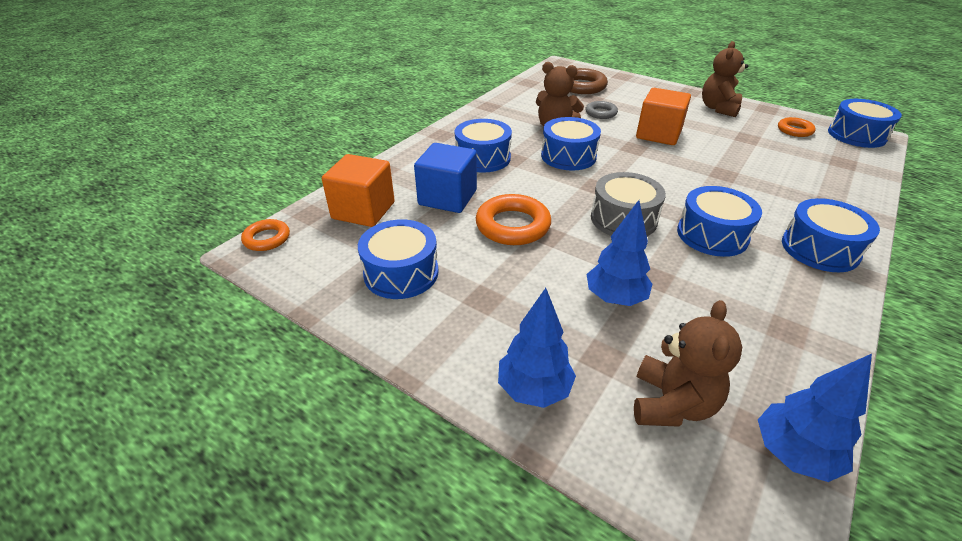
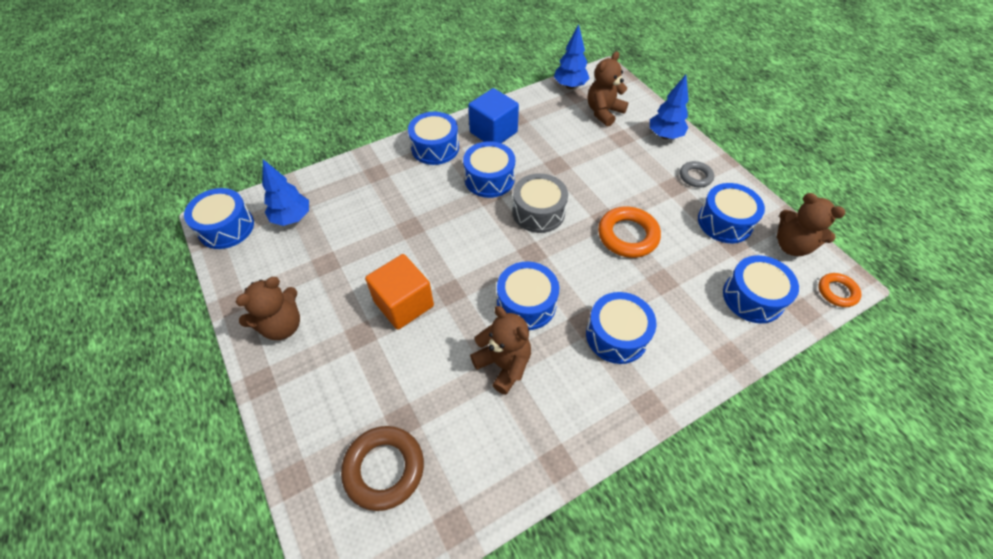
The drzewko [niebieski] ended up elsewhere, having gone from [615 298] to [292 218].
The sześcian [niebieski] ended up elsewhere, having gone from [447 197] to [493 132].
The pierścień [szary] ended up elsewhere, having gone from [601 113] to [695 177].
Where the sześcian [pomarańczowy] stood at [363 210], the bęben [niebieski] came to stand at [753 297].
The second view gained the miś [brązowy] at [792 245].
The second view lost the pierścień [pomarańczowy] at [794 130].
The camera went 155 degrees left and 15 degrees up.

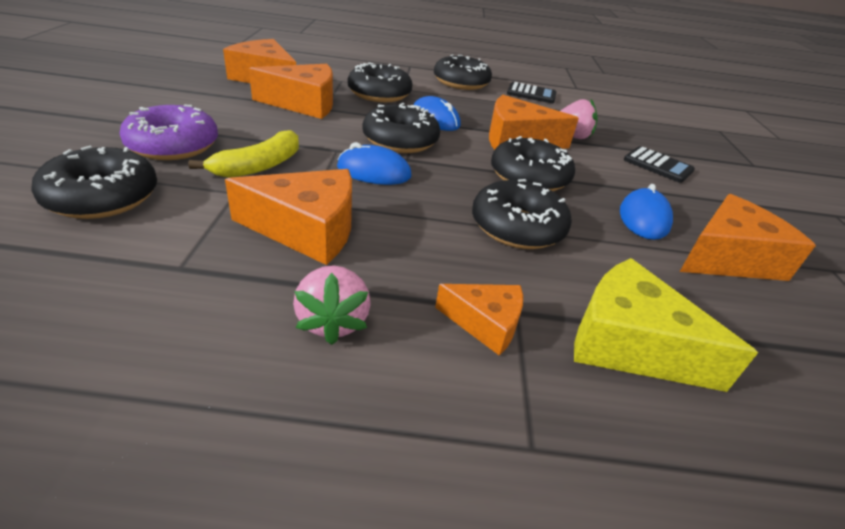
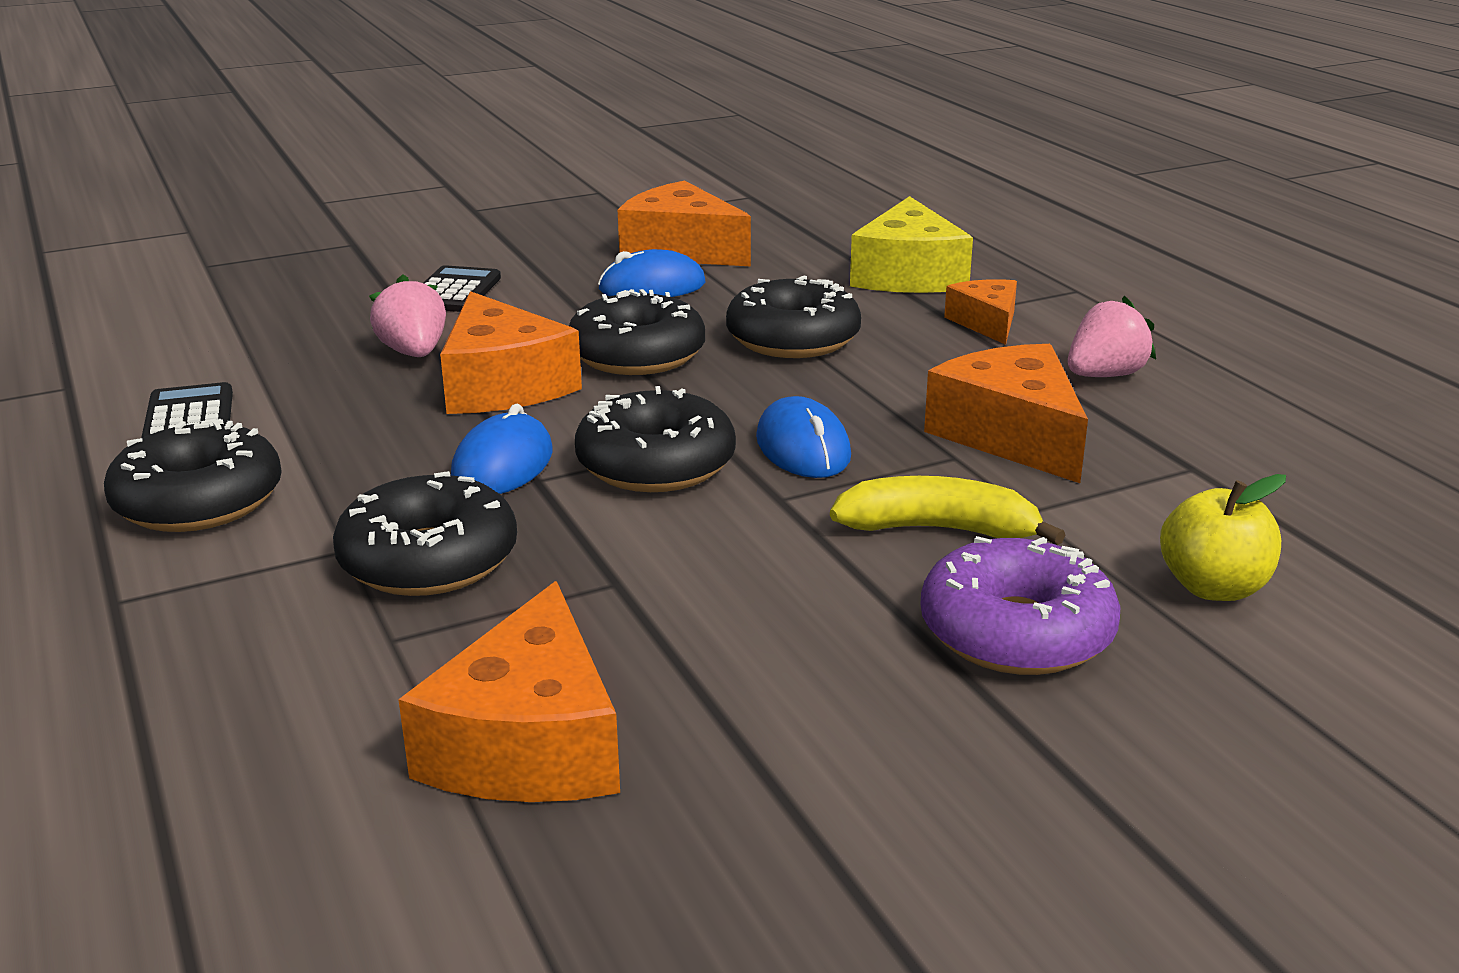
Where the donut [czarny] stood at [102 197], the jabłko [żółty] came to stand at [1213 588].
The second view lost the ser [pomarańczowy] at [304 104].
The camera went 115 degrees left and 10 degrees down.

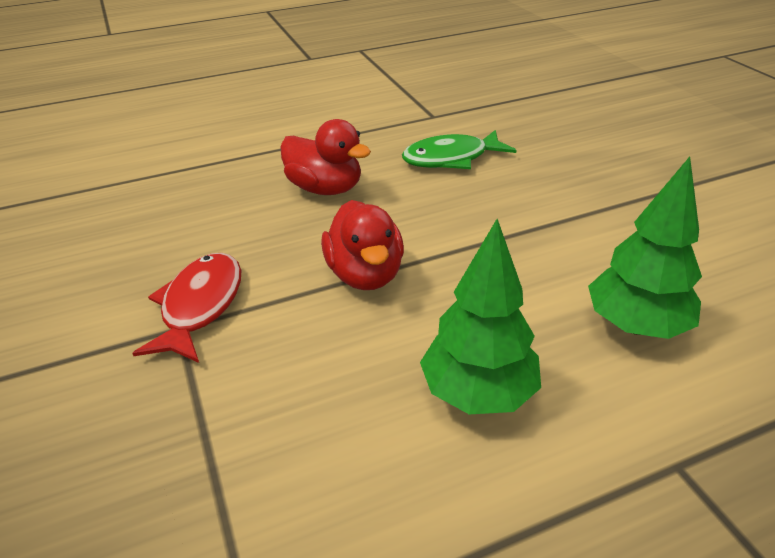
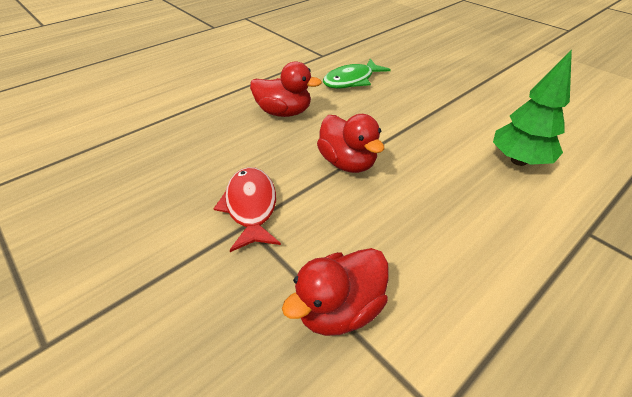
The second view gained the kaczka [czerwony] at [339 309].
The second view lost the drzewko [zielony] at [478 393].
The camera went 20 degrees left and 5 degrees up.

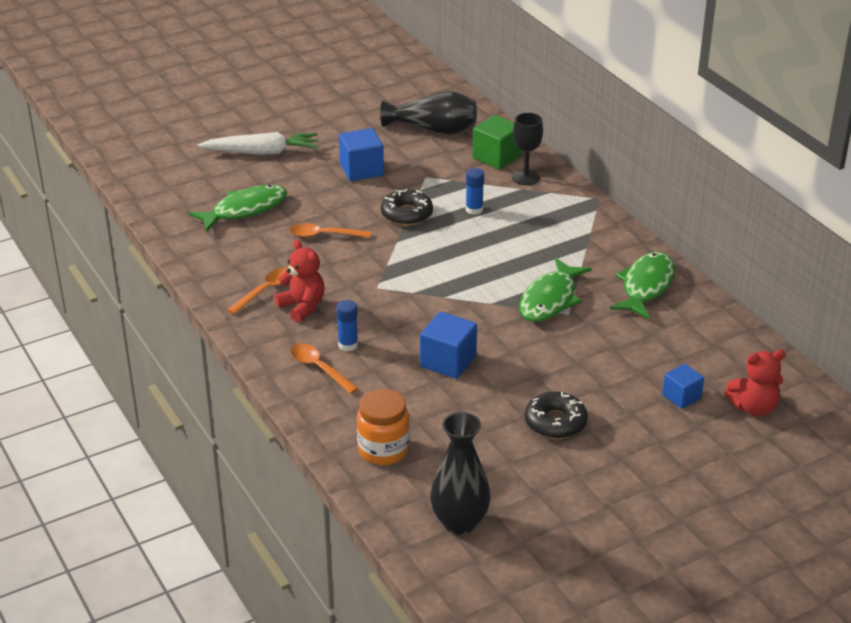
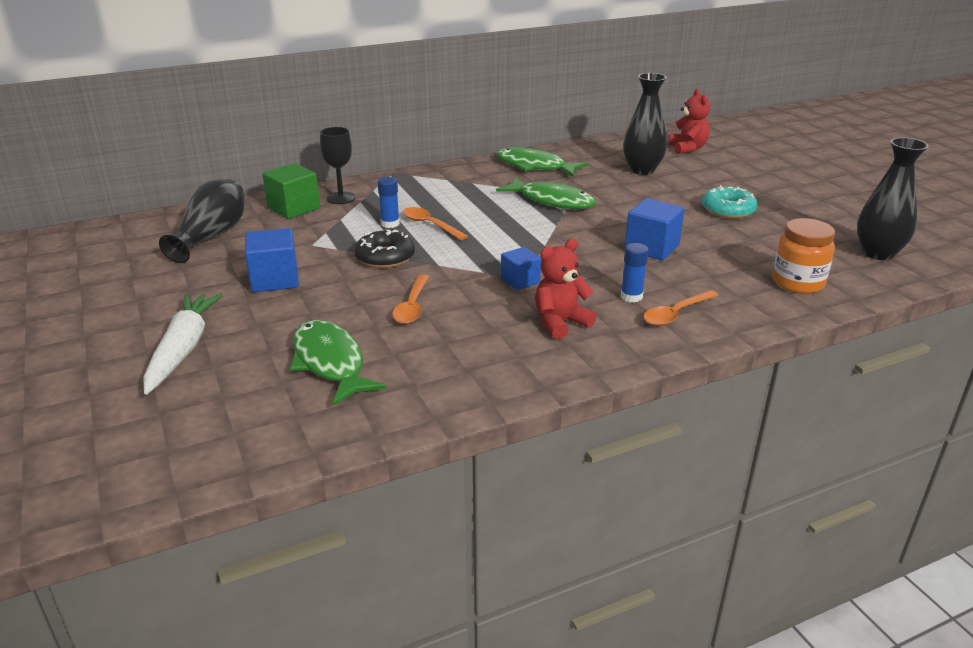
The łyżka [pomarańczowy] ended up elsewhere, having gone from [265 290] to [430 225].
The sześcian [niebieski] ended up elsewhere, having gone from [681 397] to [520 281].
The second view gained the wazon [czarny] at [642 170].
What was the donut [czarny] at [555 422] turned into the donut [turkusowy] at [728 210].
The camera went 85 degrees left and 5 degrees down.

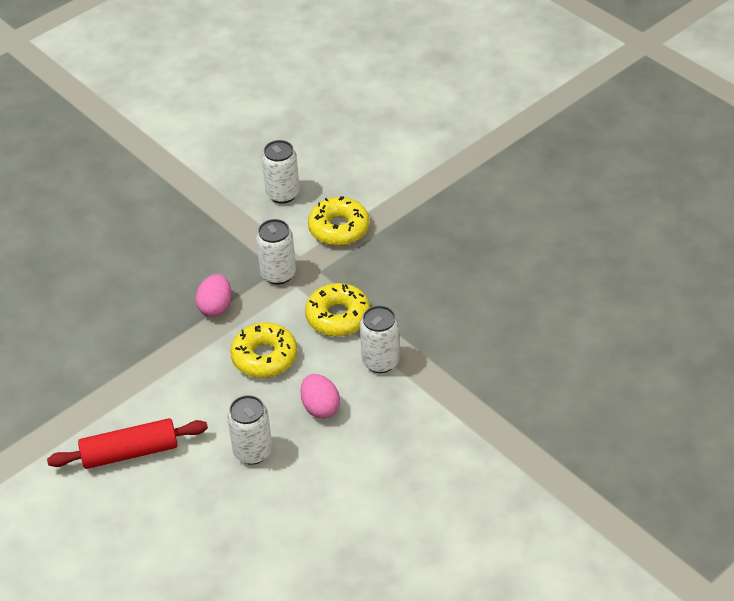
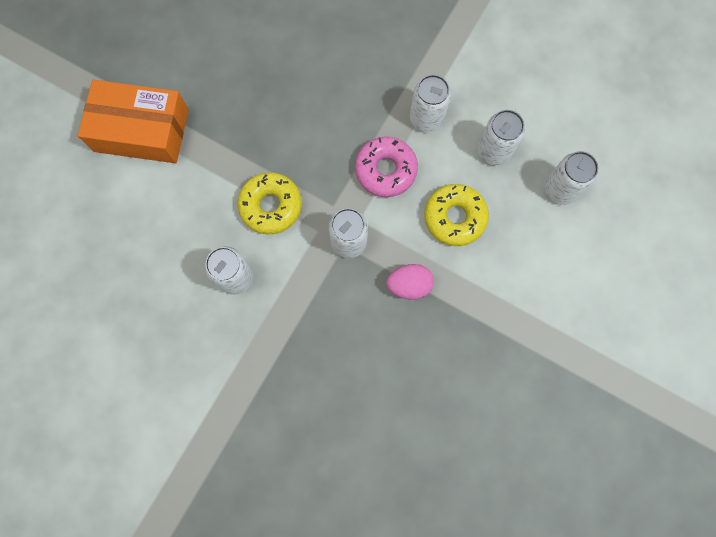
The second view gained the pudełko [pomarańczowy] at [141 130].
What was the donut [żółty] at [338 317] turned into the donut [różowy] at [385 170].
Where the jajko [różowy] stood at [320 407], the puszka [biały] came to stand at [493 151].
The second view lost the wałek do ciasta [czerwony] at [130 452].
The camera went 110 degrees left and 30 degrees up.

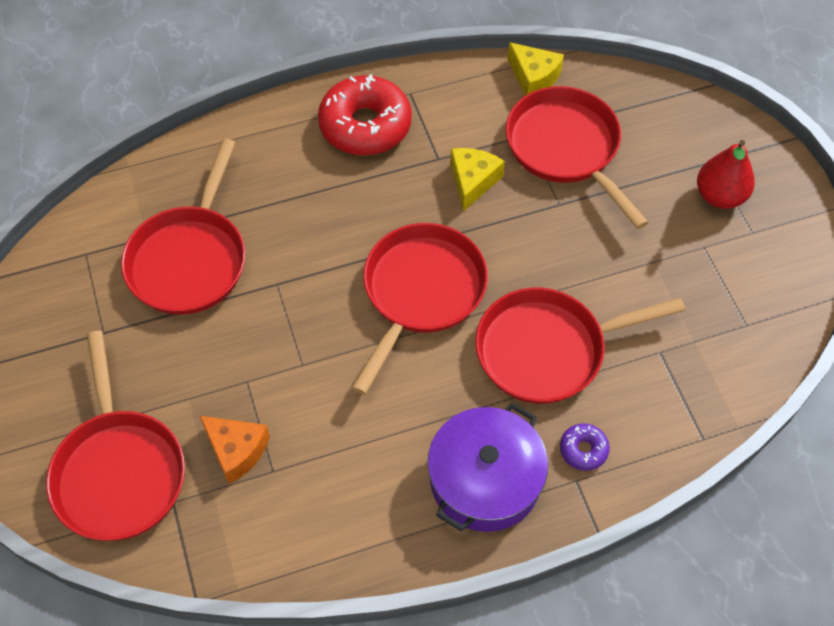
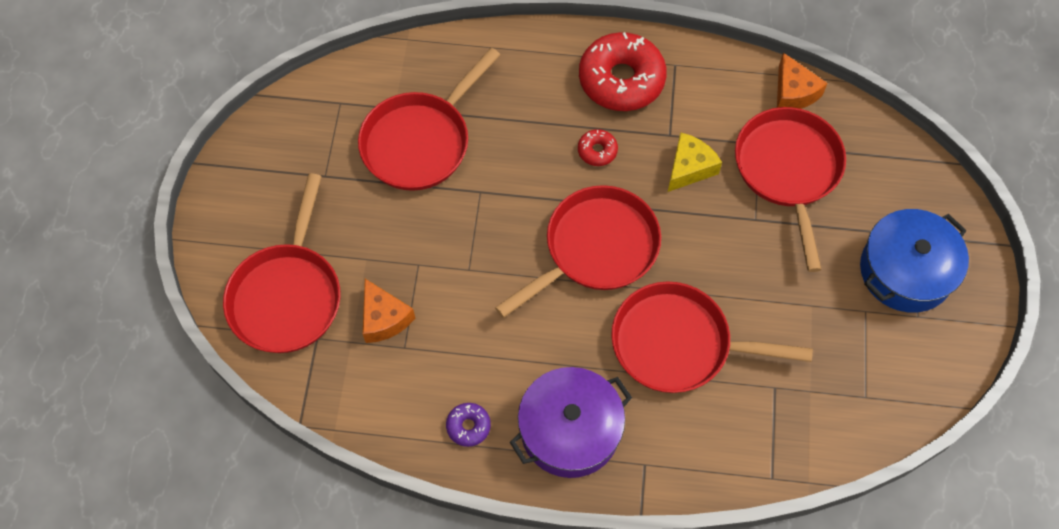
The donut [fioletowy] ended up elsewhere, having gone from [583 450] to [468 426].
The second view gained the donut [czerwony] at [597 151].
What was the ser [żółty] at [533 77] turned into the ser [pomarańczowy] at [793 92].
Where the gruszka [czerwony] stood at [719 196], the garnek [niebieski] came to stand at [906 271].
The camera went 25 degrees right and 5 degrees up.

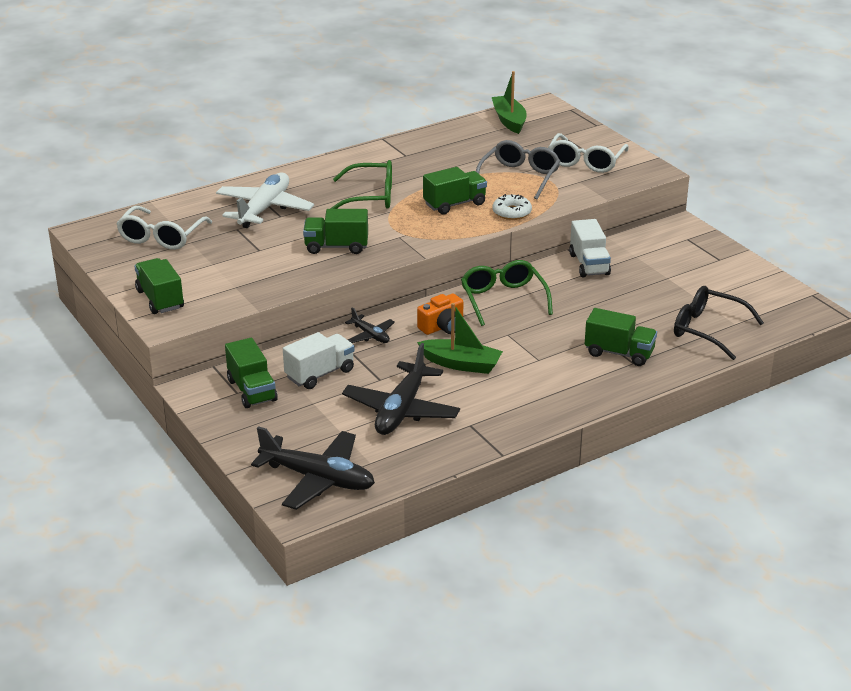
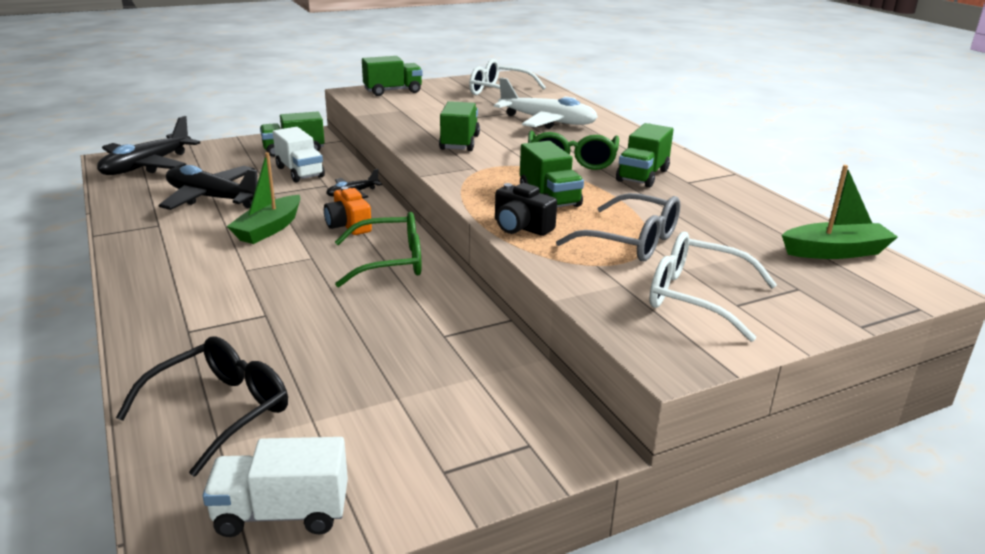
The ciężarówka [biały] ended up elsewhere, having gone from [589 264] to [282 513].
Where the donut [biały] stood at [511 212], the aparat fotograficzny [czarny] came to stand at [521 227].
The ciężarówka [zielony] ended up elsewhere, having gone from [619 353] to [642 175].
The camera went 95 degrees right and 5 degrees down.

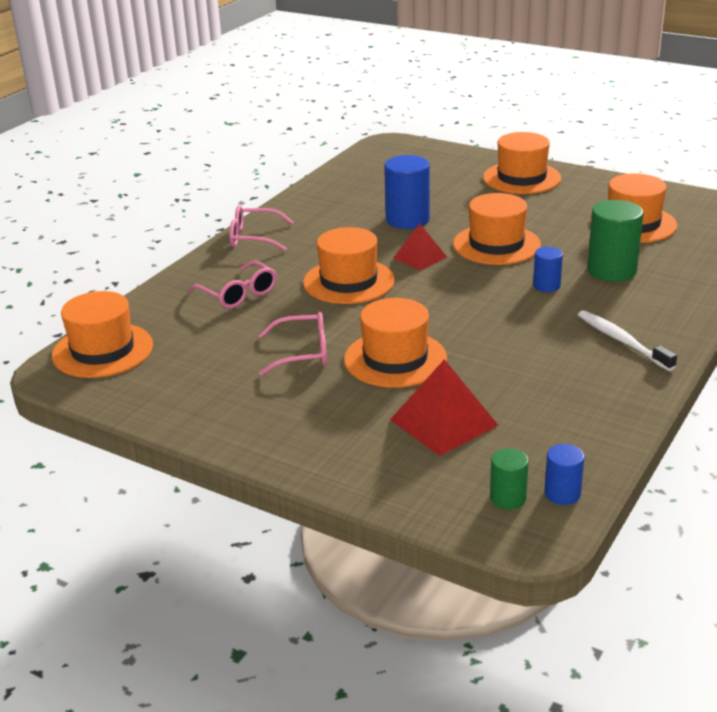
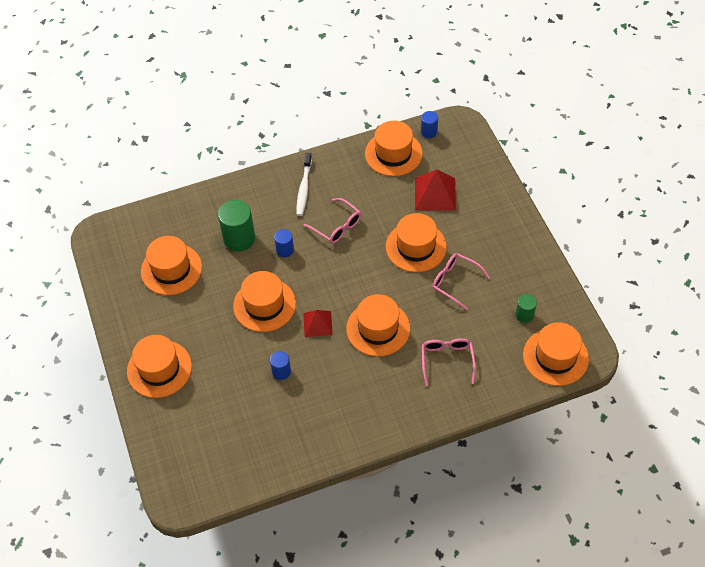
The size of the walec [niebieski] at [407 220] changed by a factor of 0.55.
The okulary [różowy] ended up elsewhere, having gone from [253 238] to [337 226].
The second view gained the kapelusz [pomarańczowy] at [393 153].
The walec [zielony] ended up elsewhere, having gone from [508 498] to [524 315].
The camera went 140 degrees left and 25 degrees up.

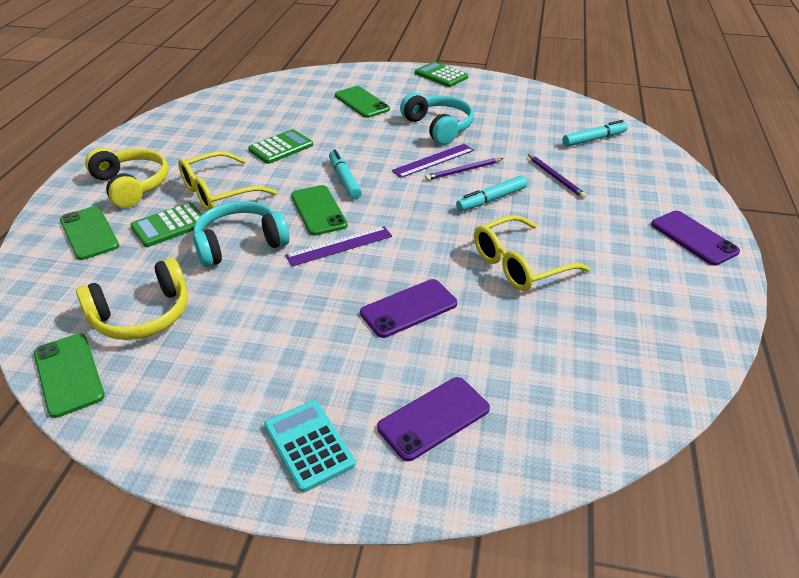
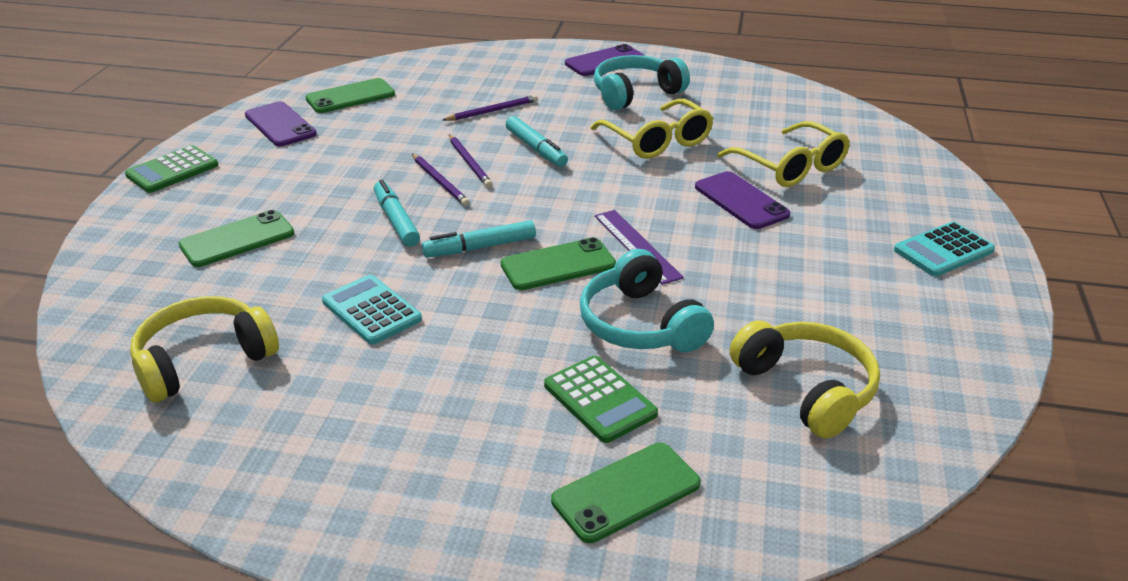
The słuchawki [żółty] ended up elsewhere, having gone from [131 185] to [203 361].
The telefon [fioletowy] ended up elsewhere, having gone from [434 418] to [280 125].
The telefon [zielony] ended up elsewhere, having gone from [68 374] to [350 97].
What was the kalkulator [zielony] at [281 147] turned into the kalkulator [turkusowy] at [371 310].
The flamaster [turkusowy] ended up elsewhere, having gone from [594 139] to [396 220].
Where the linijka [fioletowy] stood at [433 160], the ołówek [fioletowy] came to stand at [440 182].
The słuchawki [turkusowy] ended up elsewhere, having gone from [438 127] to [635 93].
The okulary [żółty] ended up elsewhere, having gone from [219 192] to [789 166].
The camera went 90 degrees left and 5 degrees down.

